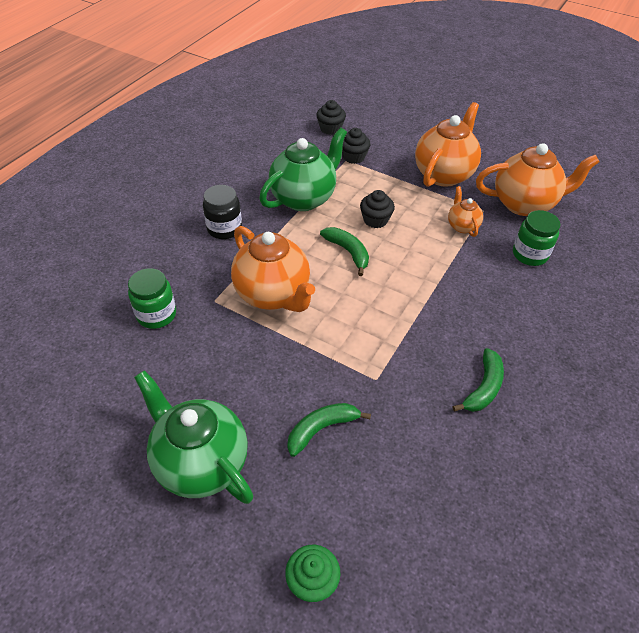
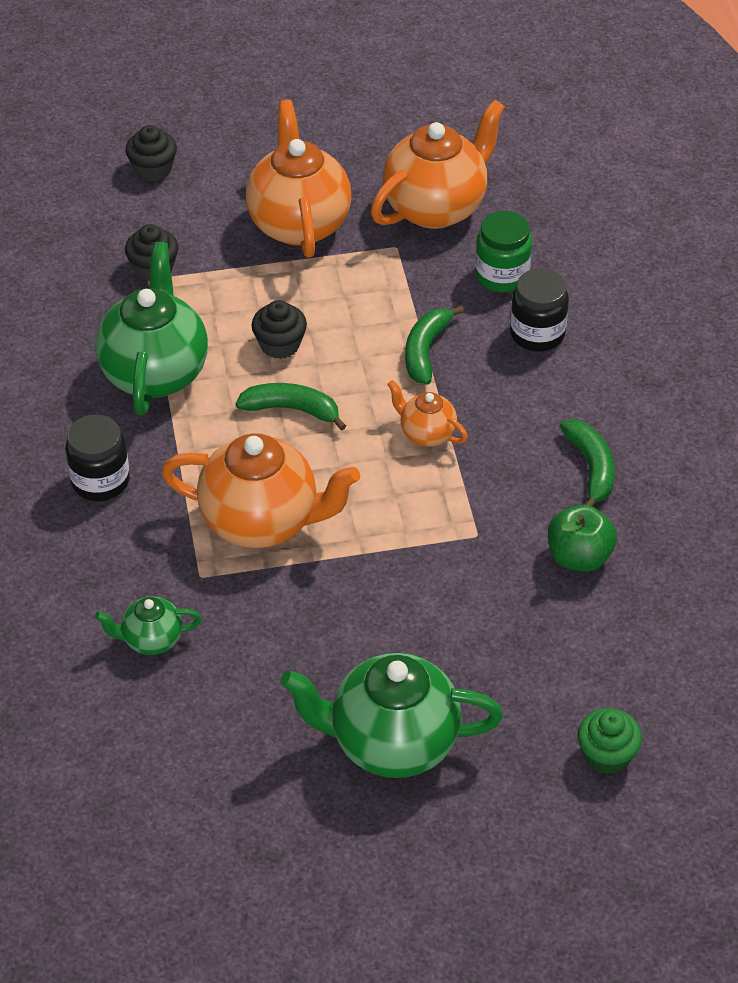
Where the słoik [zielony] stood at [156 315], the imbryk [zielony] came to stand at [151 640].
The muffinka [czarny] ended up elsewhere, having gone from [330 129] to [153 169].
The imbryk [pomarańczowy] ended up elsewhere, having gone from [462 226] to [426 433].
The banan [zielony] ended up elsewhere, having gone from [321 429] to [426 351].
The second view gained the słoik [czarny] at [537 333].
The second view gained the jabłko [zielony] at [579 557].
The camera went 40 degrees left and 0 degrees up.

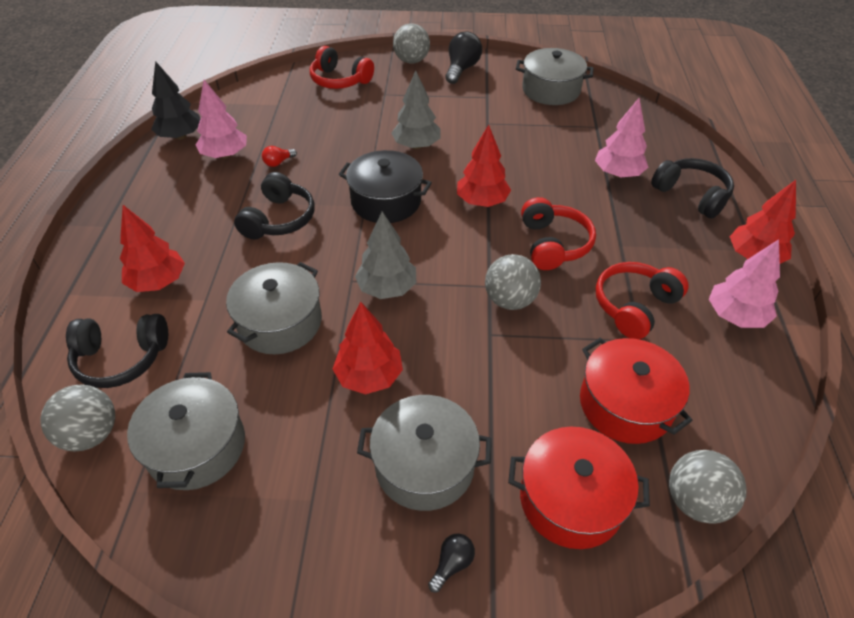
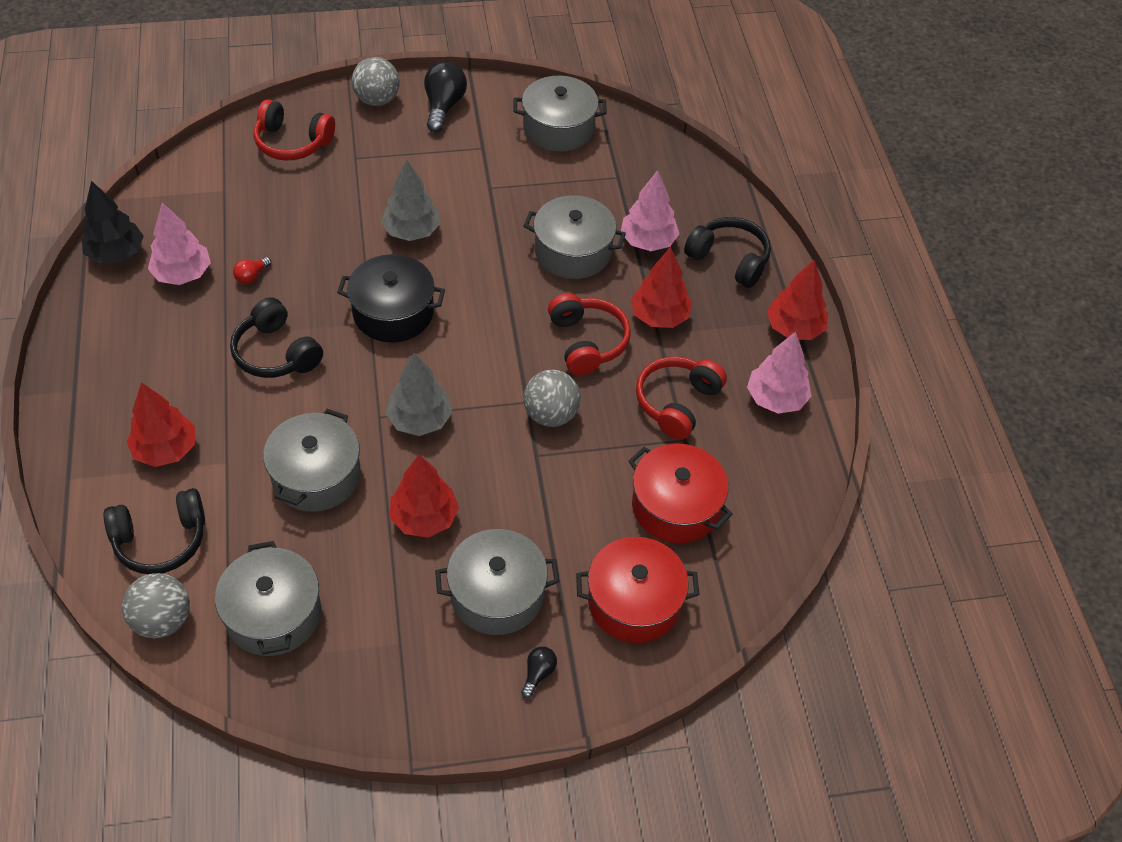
The słuchawki [czarny] at [279 219] ended up facing another way, 135 degrees clockwise from before.
The second view gained the garnek [szary] at [573 251].
The drzewko [czerwony] ended up elsewhere, having gone from [482 201] to [659 316].
The second view lost the piłka [szary] at [695 501].
The camera went 15 degrees left and 5 degrees up.

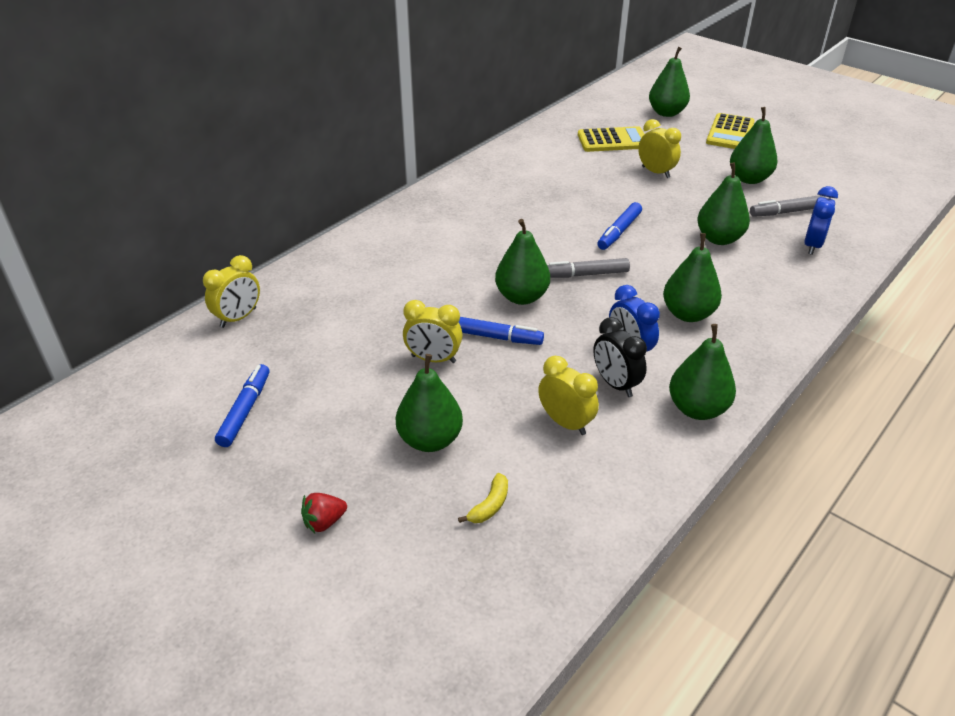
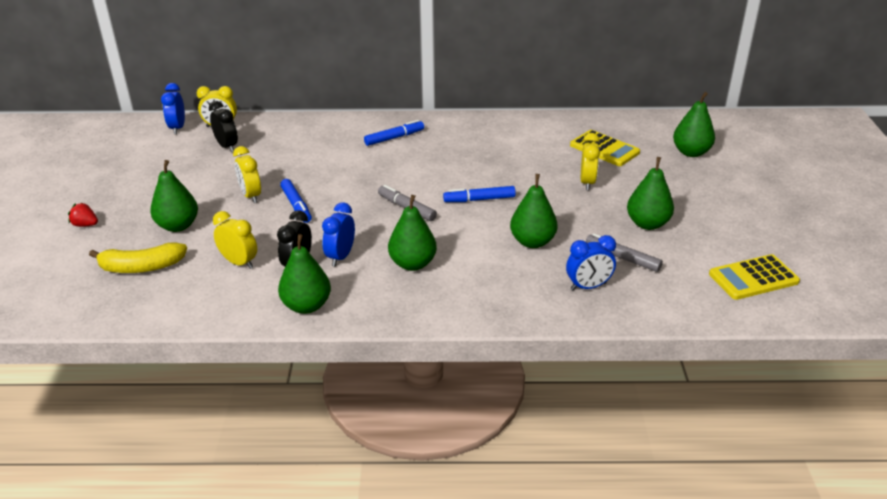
The size of the banan [żółty] at [489 505] changed by a factor of 1.93.
The second view gained the budzik [niebieski] at [177 128].
The second view gained the budzik [czarny] at [227 146].
The budzik [żółty] at [565 423] ended up facing another way, 60 degrees counterclockwise from before.
The flamaster [niebieski] ended up elsewhere, having gone from [245 410] to [394 138].
The kalkulator [żółty] ended up elsewhere, having gone from [730 133] to [753 278].
The second view lost the gruszka [zielony] at [521 297].
The camera went 50 degrees right and 5 degrees down.

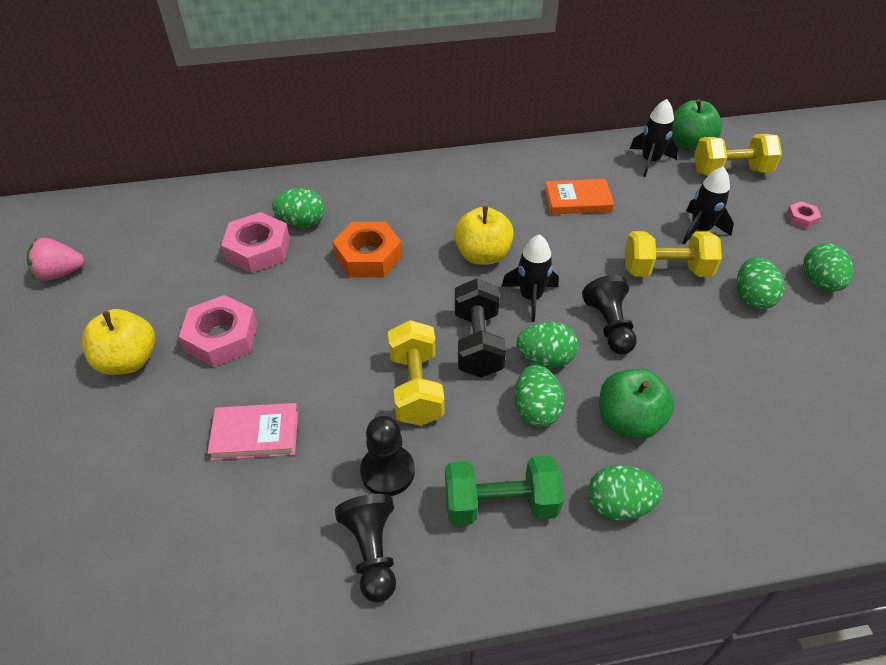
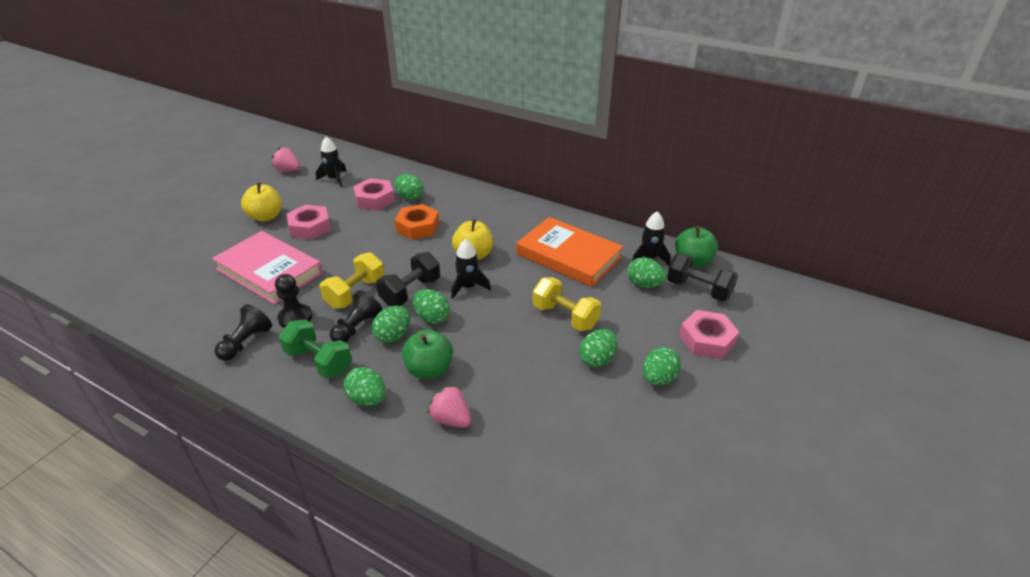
The size of the książka [różowy] at [255 434] changed by a factor of 1.92.
The rakieta [czarny] ended up elsewhere, having gone from [700 229] to [334 179].
The pionek [czarny] ended up elsewhere, having gone from [609 326] to [357 327].
The second view gained the truskawka [różowy] at [451 419].
The size of the książka [pomarańczowy] at [578 200] changed by a factor of 1.92.
The second view gained the jajko [zielony] at [644 284].
What was the hantel [żółty] at [730 171] turned into the hantel [czarny] at [698 289].
The size of the nakrętka [różowy] at [801 218] changed by a factor of 2.06.
The camera went 40 degrees right and 10 degrees down.

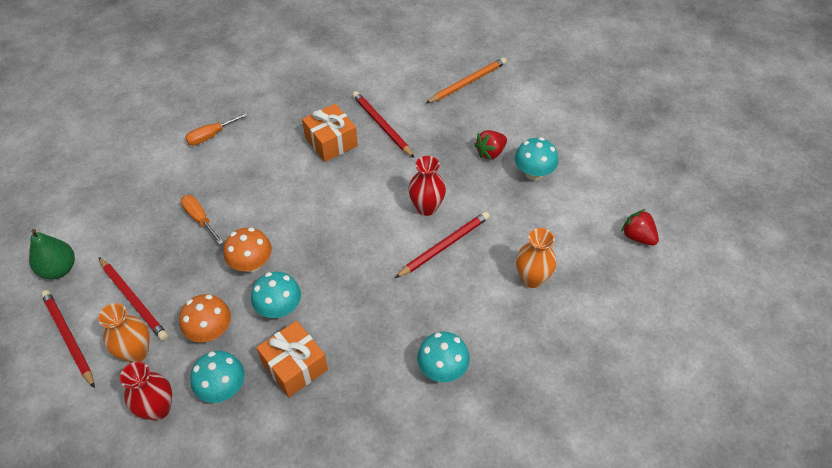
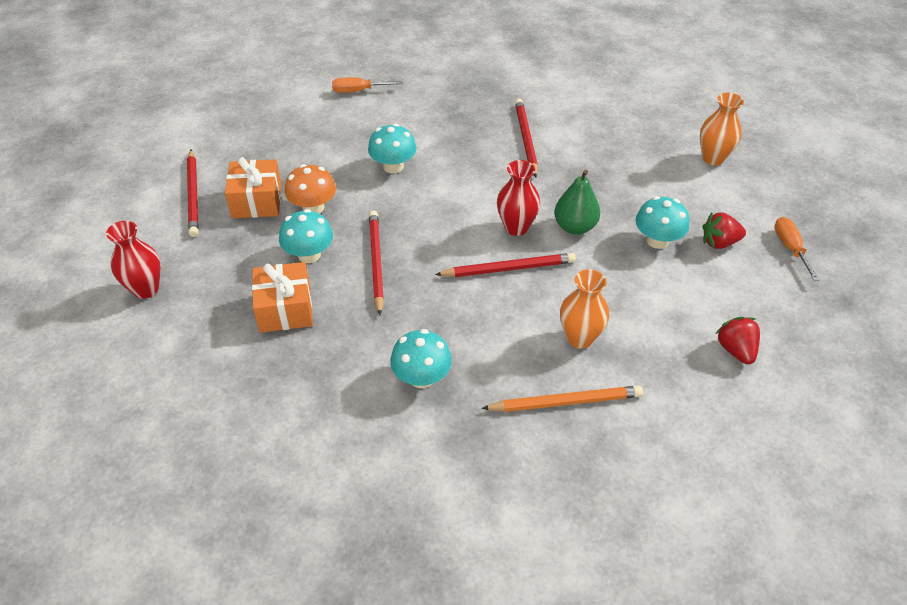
The prezent [pomarańczowy] ended up elsewhere, having gone from [331 142] to [257 201].
The grzyb [turkusowy] ended up elsewhere, having gone from [222 388] to [393 166].
The ołówek [czerwony] ended up elsewhere, having gone from [68 338] to [376 262].
The ołówek [pomarańczowy] ended up elsewhere, having gone from [467 82] to [565 402].
The gruszka [zielony] ended up elsewhere, having gone from [59 269] to [575 227].
The wazon [pomarańczowy] ended up elsewhere, having gone from [136 352] to [713 158].
The truskawka [czerwony] ended up elsewhere, having gone from [490 152] to [719 243].
The śrubokręt [pomarańczowy] ended up elsewhere, having gone from [200 219] to [790 248].
The second view lost the grzyb [pomarańczowy] at [210 331].
The camera went 30 degrees right and 5 degrees down.

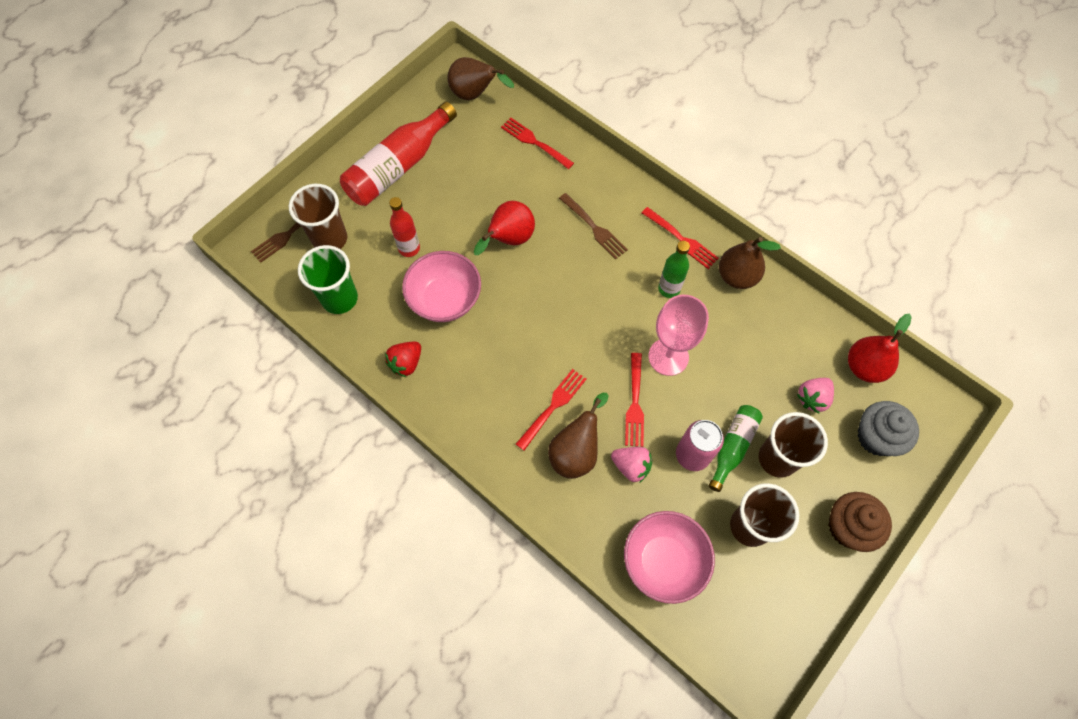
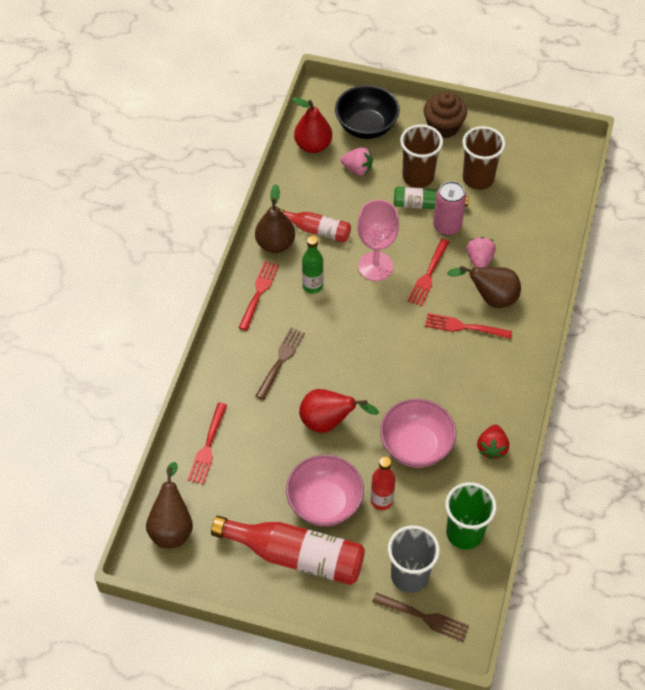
The second view gained the butelka [czerwony] at [317 230].
The miska [różowy] ended up elsewhere, having gone from [663 561] to [324 503].
Where the muffinka [szary] stood at [876 437], the miska [czarny] came to stand at [366 127].
What was the szklanka [brązowy] at [330 239] turned into the szklanka [szary] at [409 576].
The widelec [czerwony] at [634 403] ended up facing another way, 135 degrees clockwise from before.
The truskawka [czerwony] at [406 363] ended up facing another way, 90 degrees clockwise from before.
The camera went 115 degrees left and 10 degrees down.

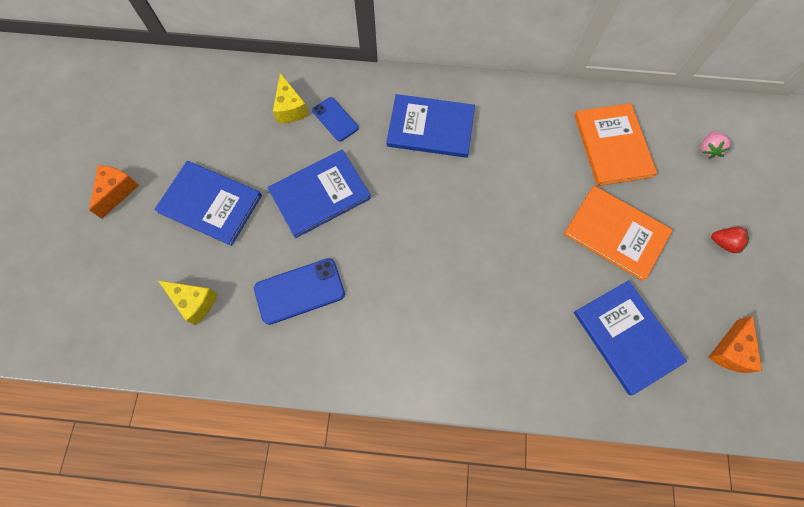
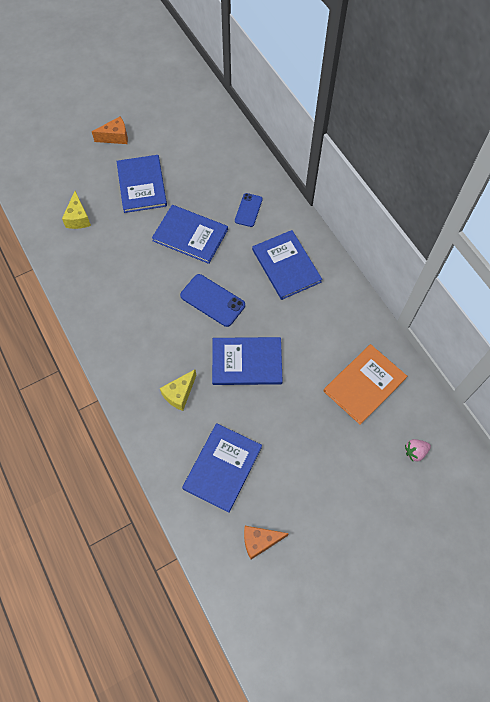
The ser [żółty] ended up elsewhere, having gone from [290 108] to [179 394].
The telefon [niebieski] ended up elsewhere, having gone from [299 291] to [212 300].
The second view gained the książka [niebieski] at [247 362].
The second view lost the książka [pomarańczowy] at [616 233].
The second view lost the truskawka [czerwony] at [724 243].
The camera went 55 degrees right and 5 degrees down.

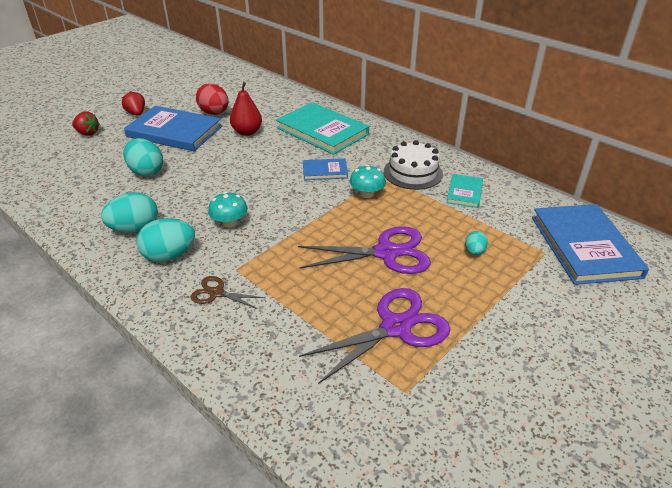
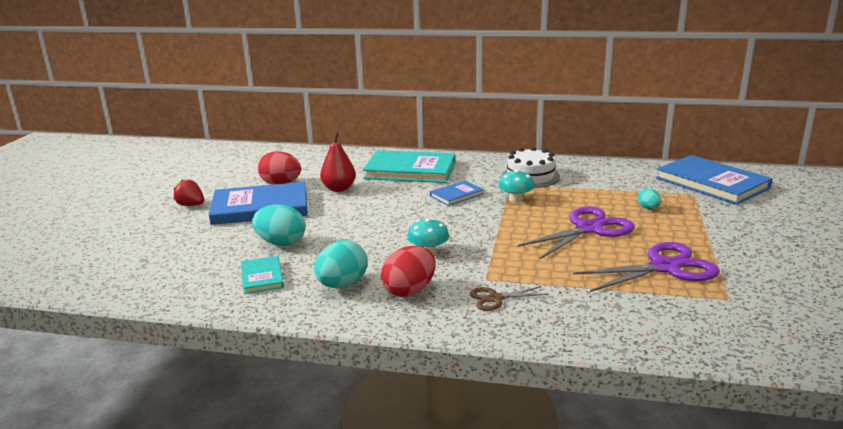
The książka [turkusowy] ended up elsewhere, having gone from [464 192] to [262 277].
What was the jajko [turkusowy] at [169 255] turned into the jajko [czerwony] at [410 291].
The nożyczki [fioletowy] at [395 327] ended up facing another way, 45 degrees clockwise from before.
The second view lost the truskawka [czerwony] at [87 133].
The camera went 30 degrees left and 15 degrees down.

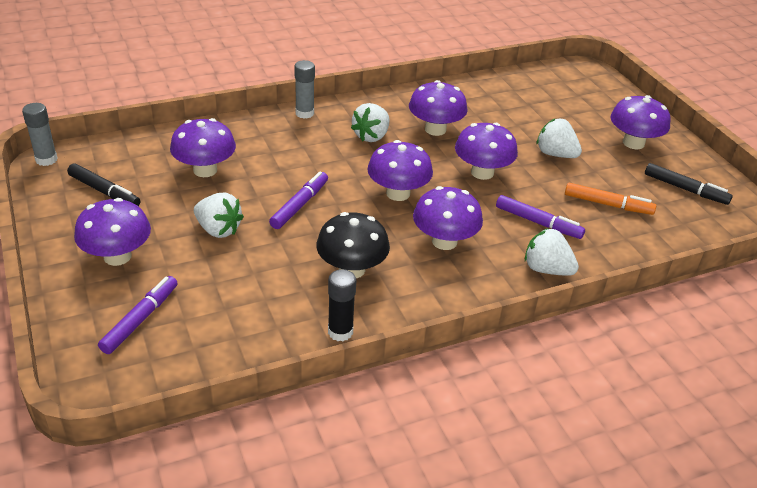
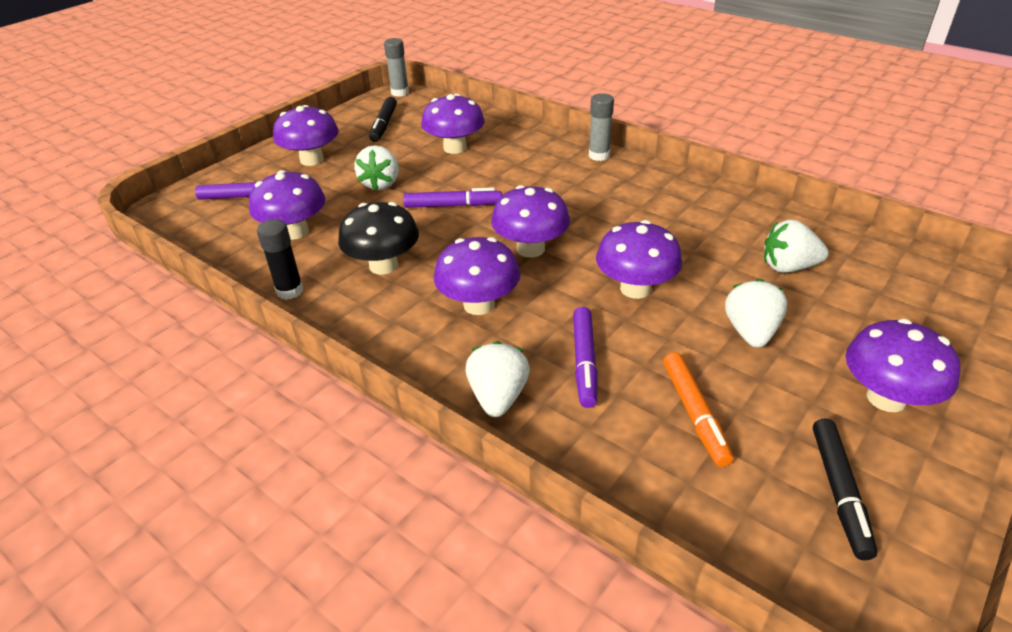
The grzyb [fioletowy] ended up elsewhere, having gone from [435 129] to [295 231].
The truskawka [biały] ended up elsewhere, having gone from [371 136] to [788 267].
The camera went 65 degrees right and 0 degrees up.

